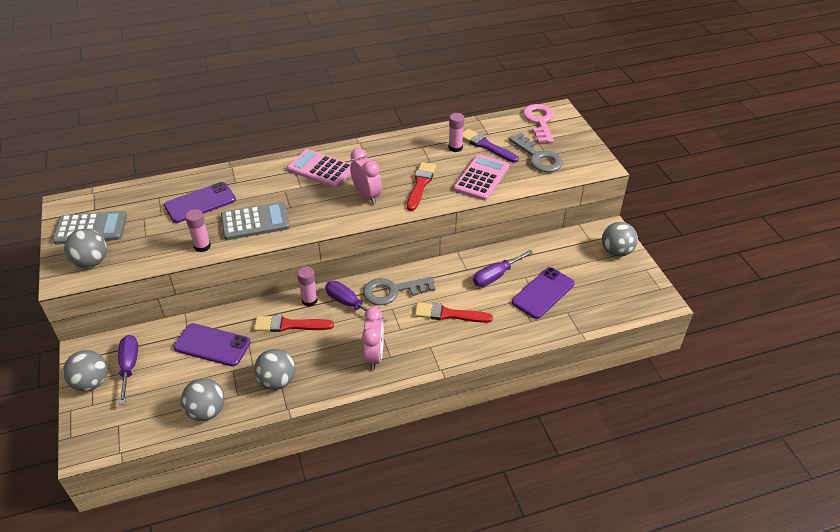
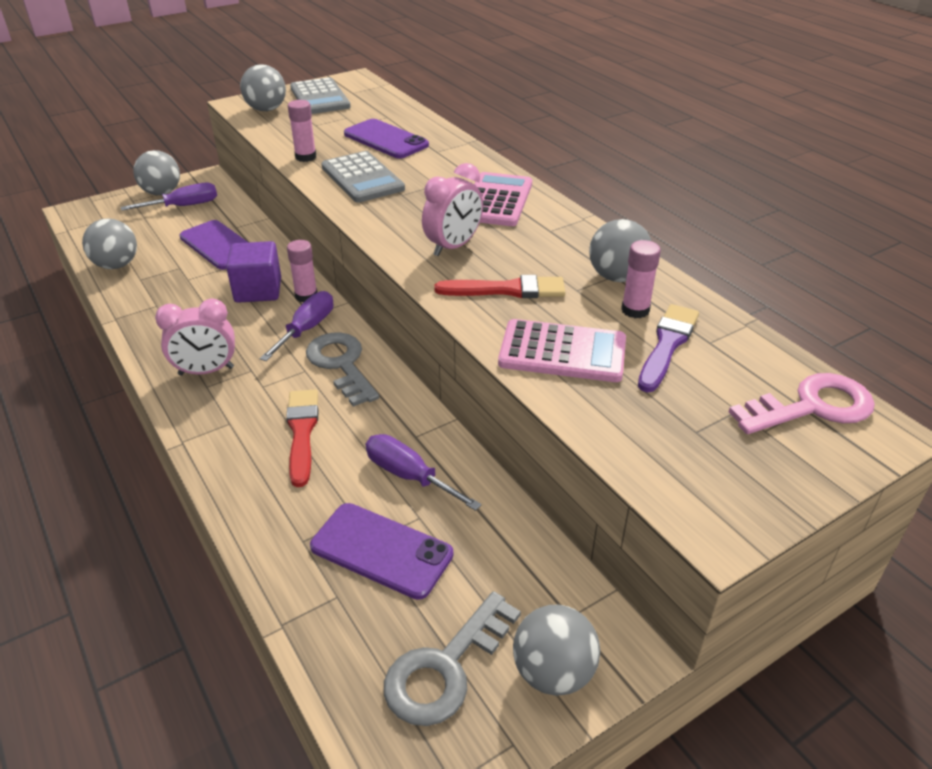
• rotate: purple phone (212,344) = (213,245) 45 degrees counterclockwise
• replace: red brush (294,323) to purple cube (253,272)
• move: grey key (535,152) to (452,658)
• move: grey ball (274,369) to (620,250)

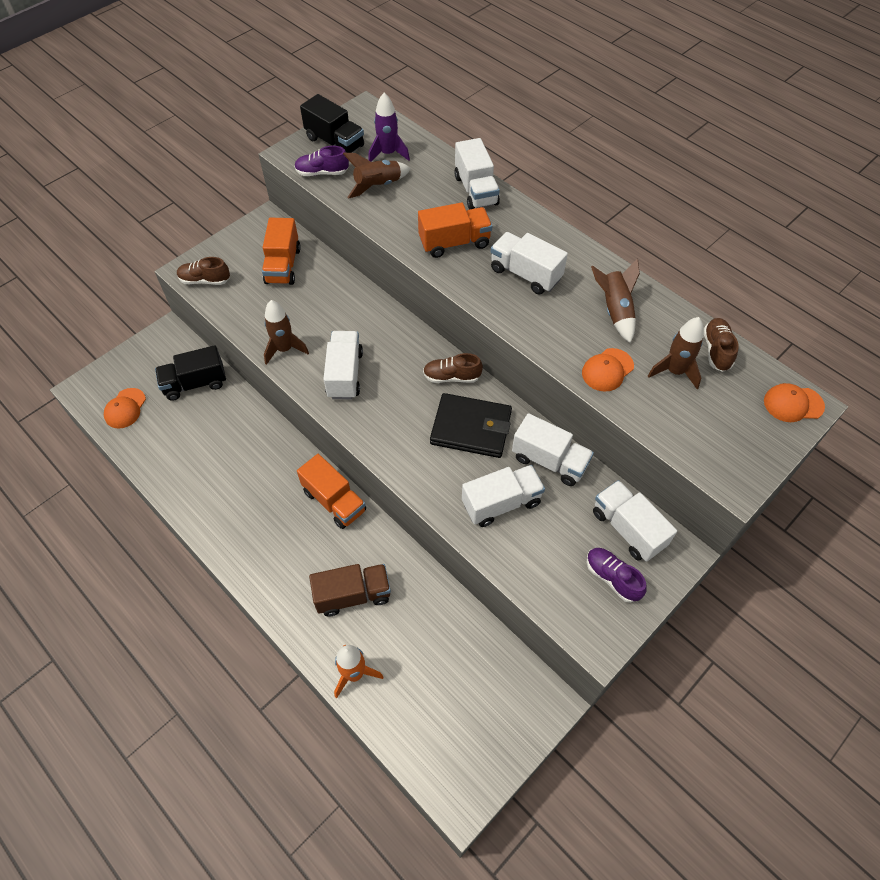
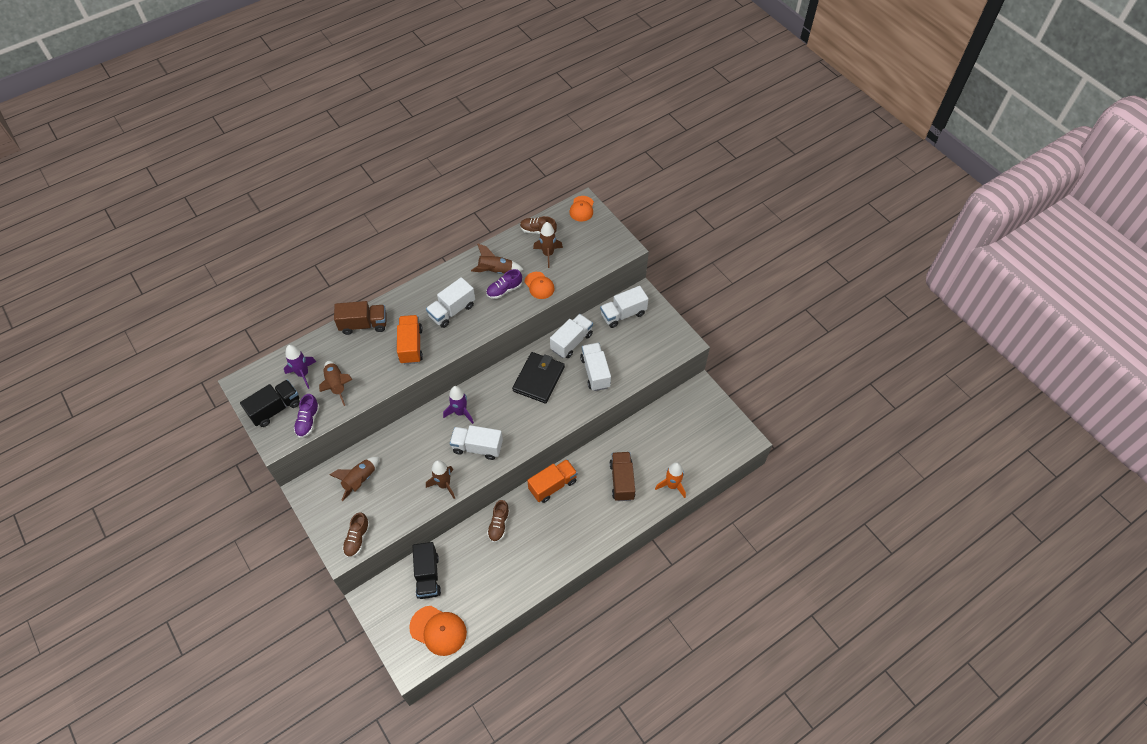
• replace: orange truck (281,251) to brown rocket (354,479)
• recolor: white truck (477,174) to brown truck (360,318)
• resize: orange cap (125,408) = (438,631) x1.53
• insert: purple rocket (458,405)
• move: purple shoe (617,575) to (504,284)
• move: brown shoe (453,368) to (498,521)

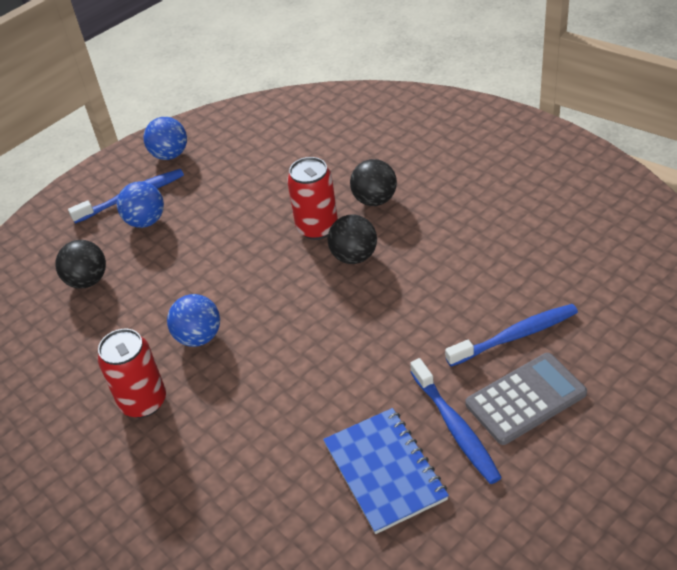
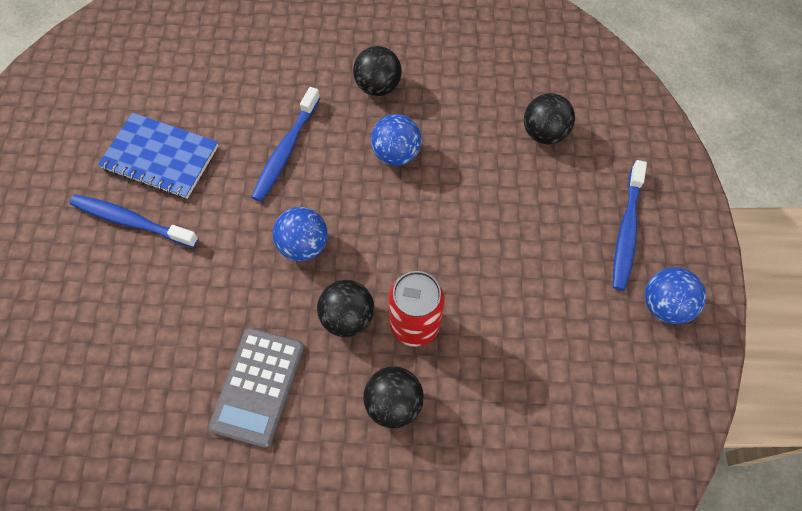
• move: grey calculator (526,399) to (256,388)
• move: blue toothbrush (511,335) to (286,144)
• move: blue ball (140,204) to (300,234)
• replace: red can (132,373) to black ball (377,71)

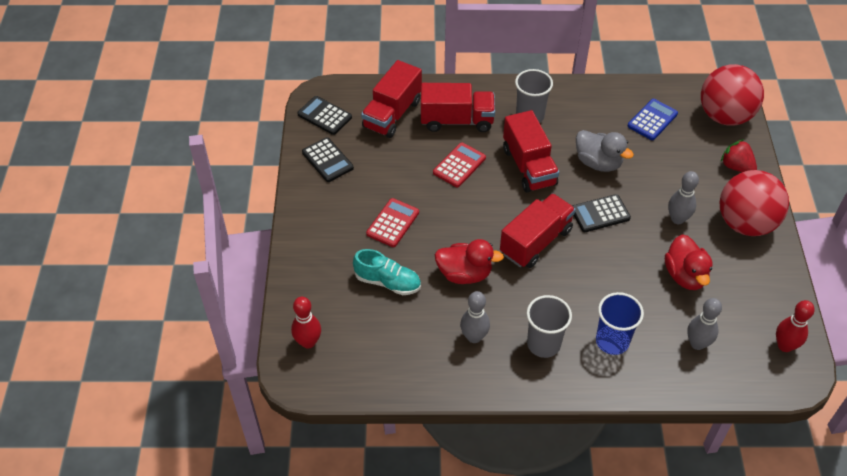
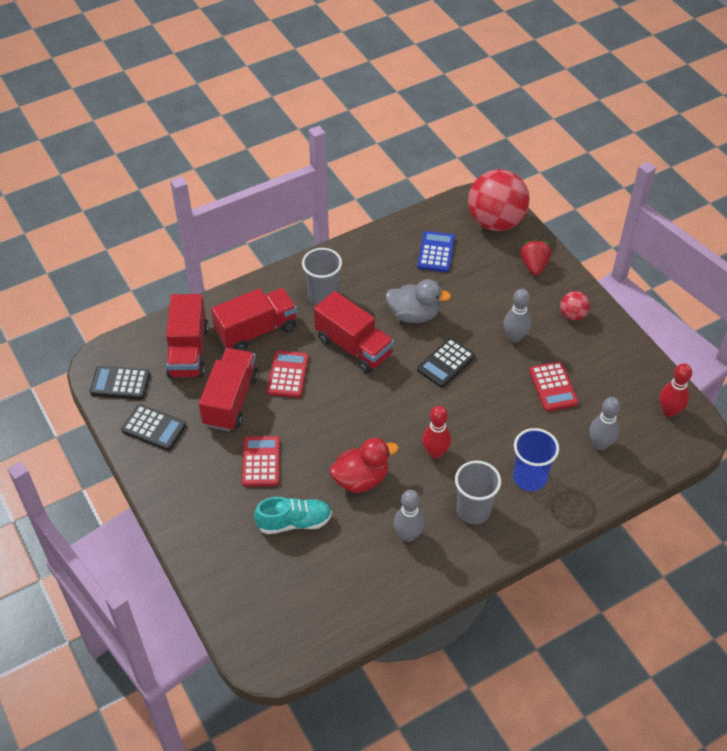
• move: red truck (538,230) to (229,389)
• move: red bowling pin (306,322) to (437,432)
• rotate: red strawberry (739,155) = (535,257) 75 degrees clockwise
• replace: red duck (689,262) to red calculator (553,386)
• resize: red ball (754,203) = (575,306) x0.45

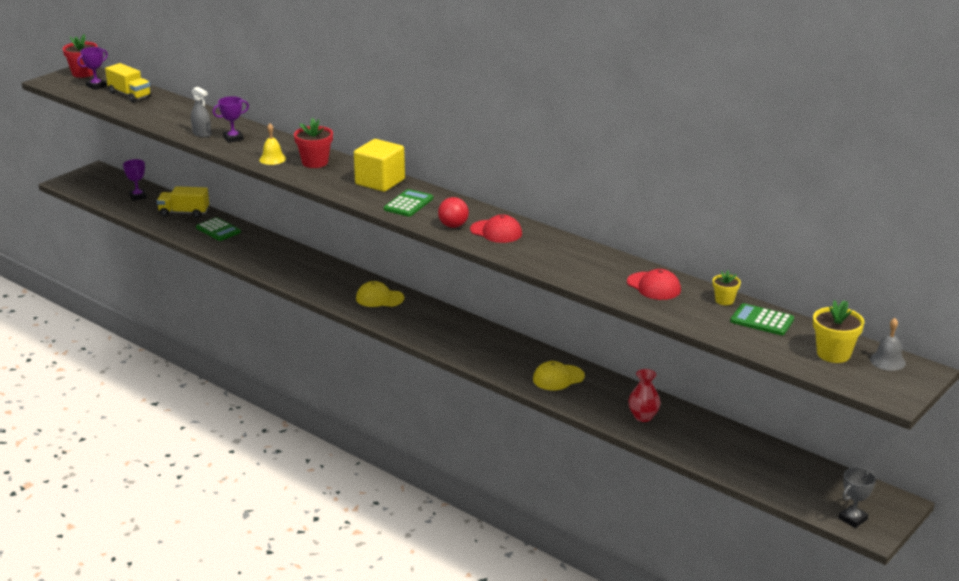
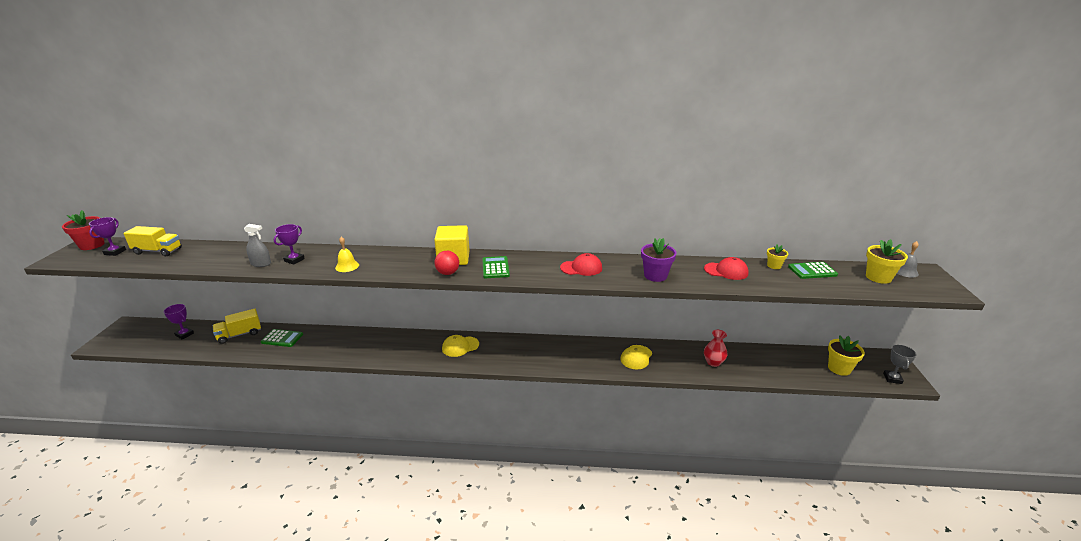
• move: red ball (453,212) to (447,263)
• insert: purple flower pot (659,260)
• insert: yellow flower pot (846,356)
• delete: red flower pot (313,143)

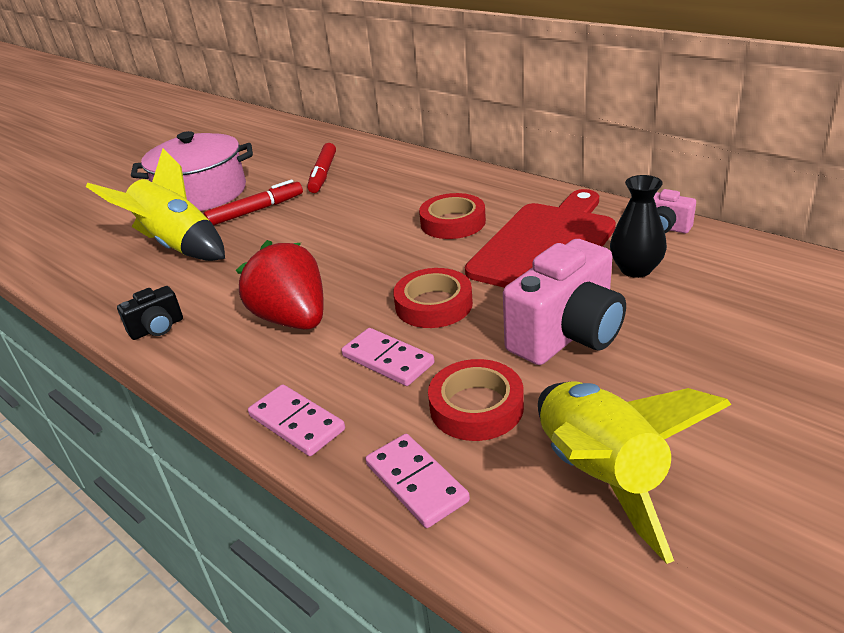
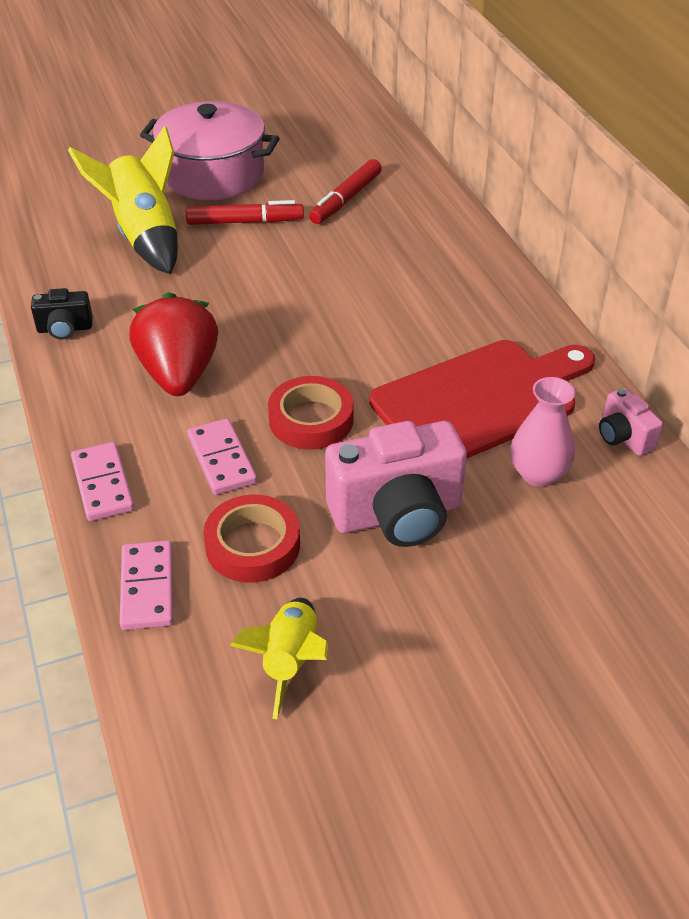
• resize: yellow rocket (635,472) = (278,658) x0.62
• recolor: black vase (638,226) to pink vase (542,432)
• delete: red tape (452,216)

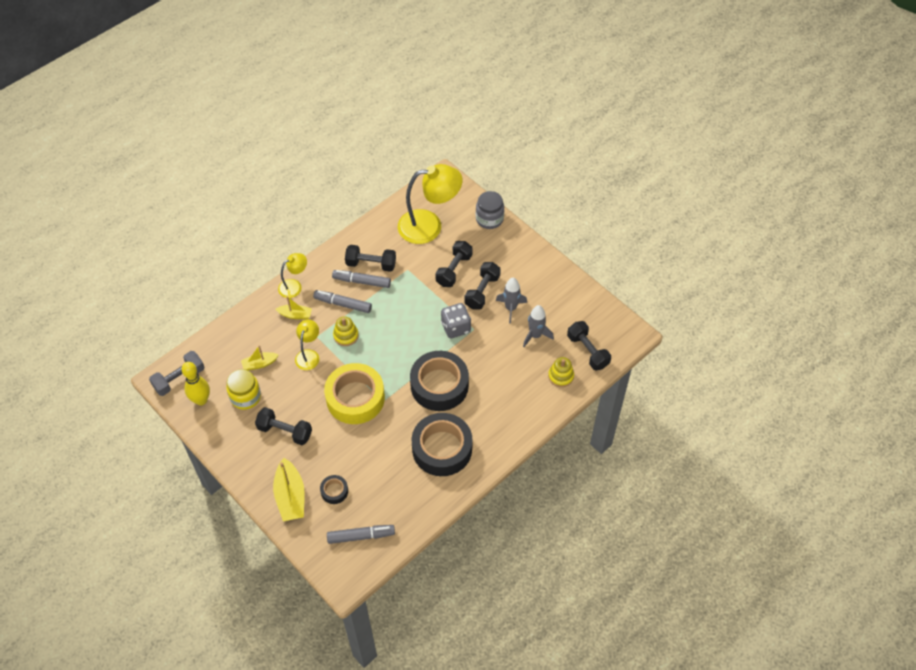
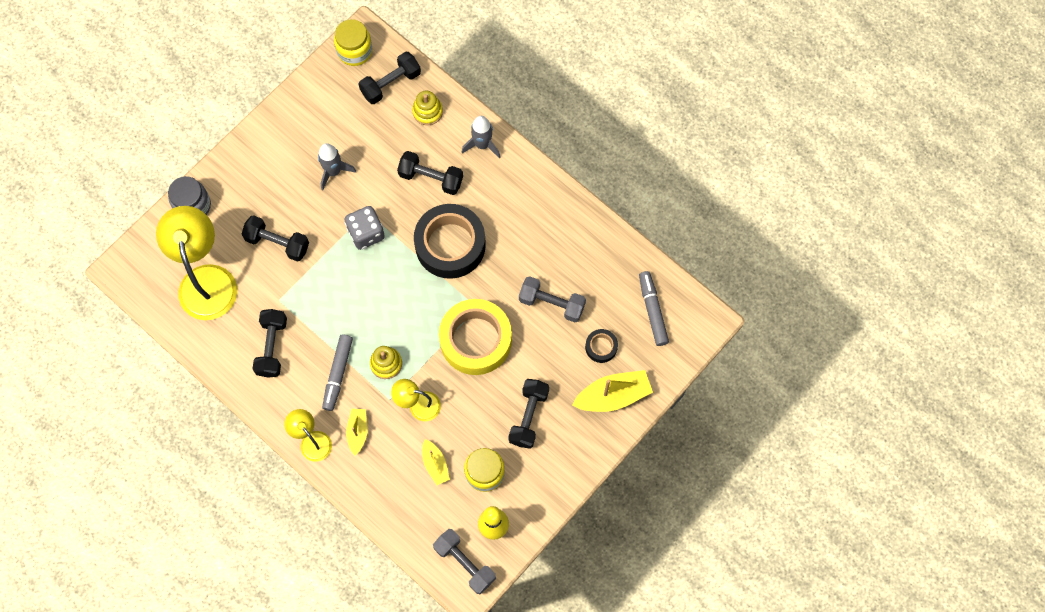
• insert: yellow jar (353,42)
• move: black dumbbell (482,286) to (430,173)
• move: grey rocket (538,326) to (481,137)
• insert: grey dumbbell (552,299)
• delete: grey marker (361,279)
• delete: black tape (442,444)

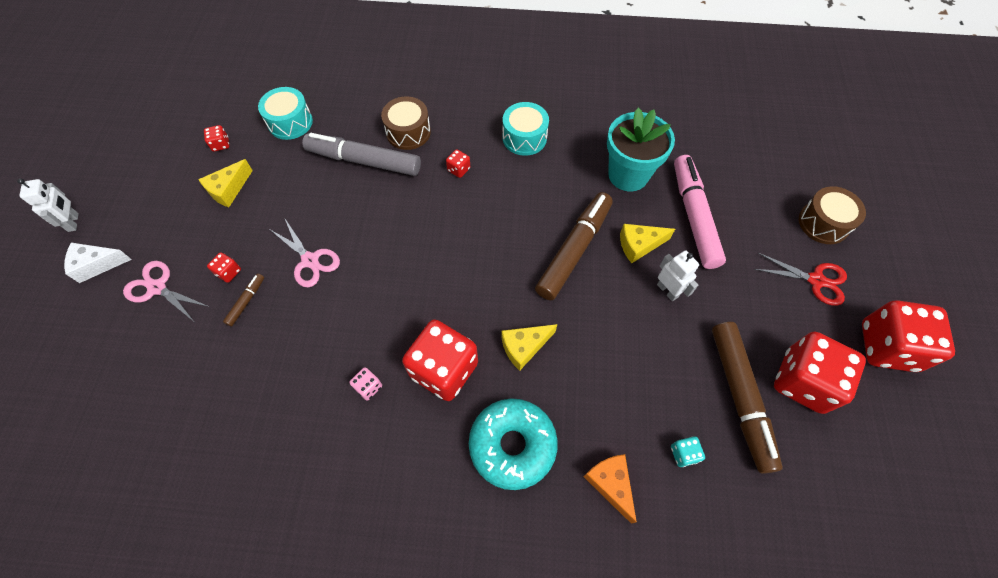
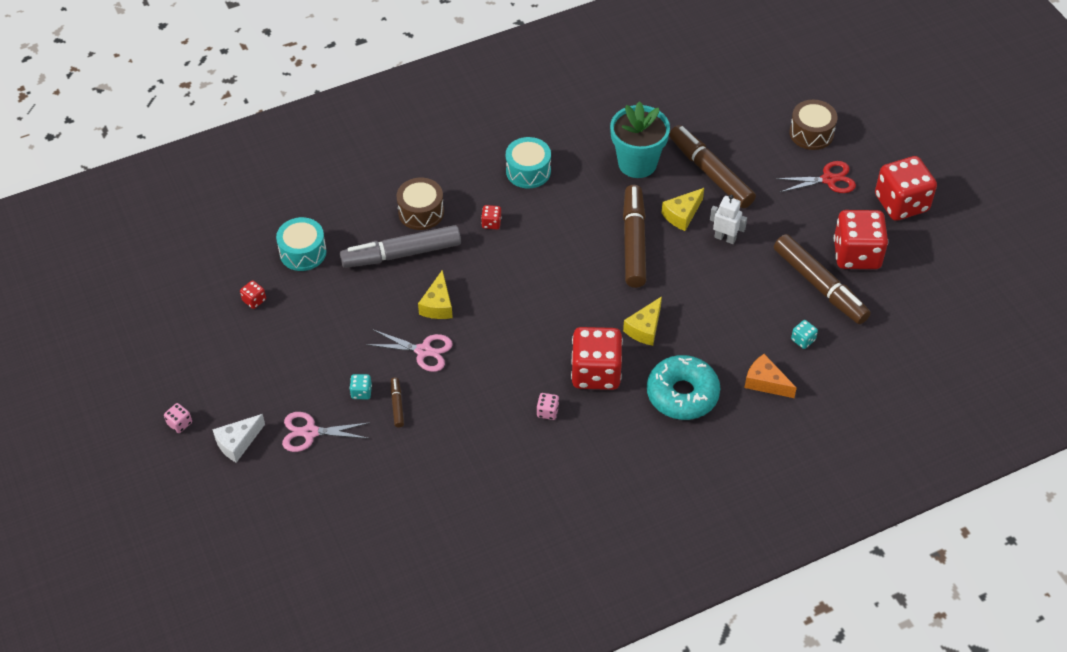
• replace: white robot (48,205) to pink dice (178,418)
• recolor: red dice (224,267) to turquoise dice (361,386)
• move: yellow cheese (225,183) to (435,294)
• recolor: pink marker (700,212) to brown marker (712,166)

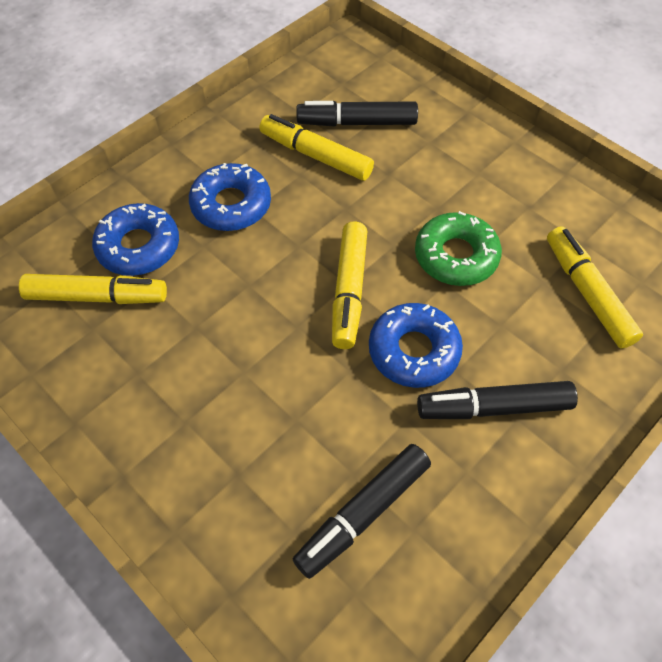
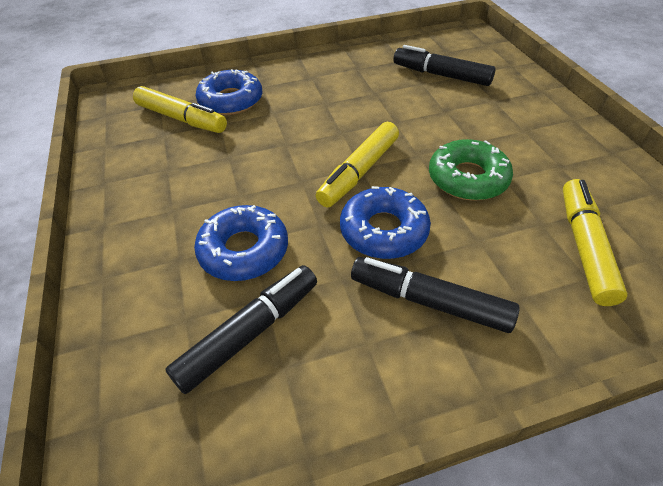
• rotate: black marker (361,511) = (241,329) 150 degrees clockwise
• move: blue donut (230,197) to (241,243)
• delete: yellow marker (316,147)

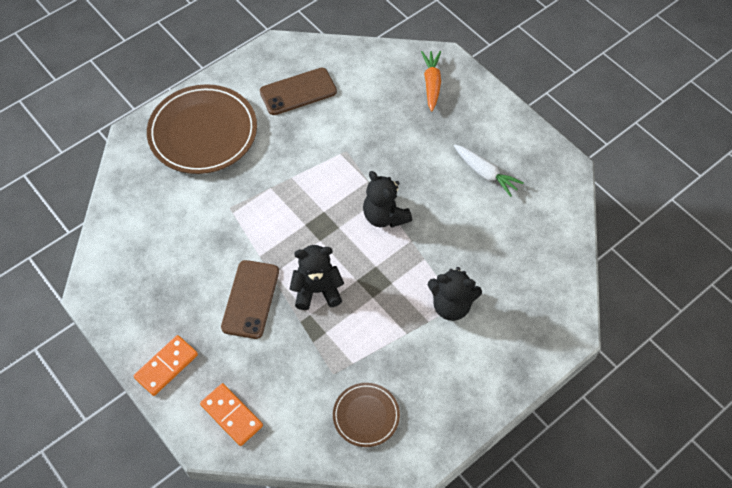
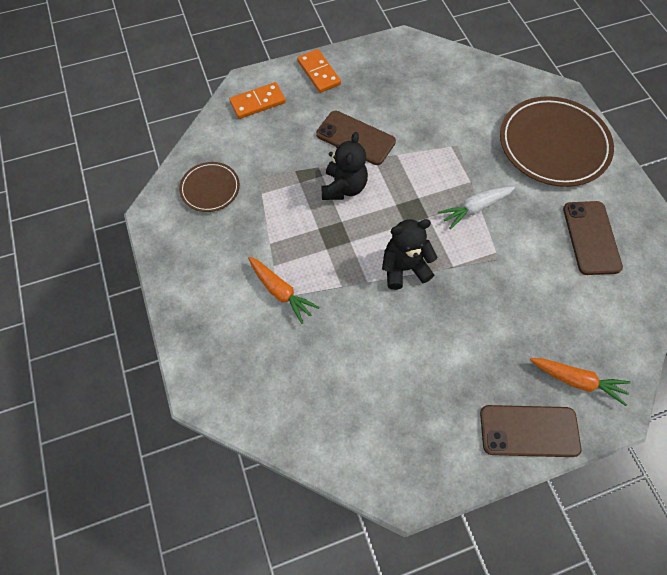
• replace: black teddy bear (455,294) to orange carrot (283,290)
• move: white carrot (489,170) to (476,207)
• insert: brown phone (530,431)

